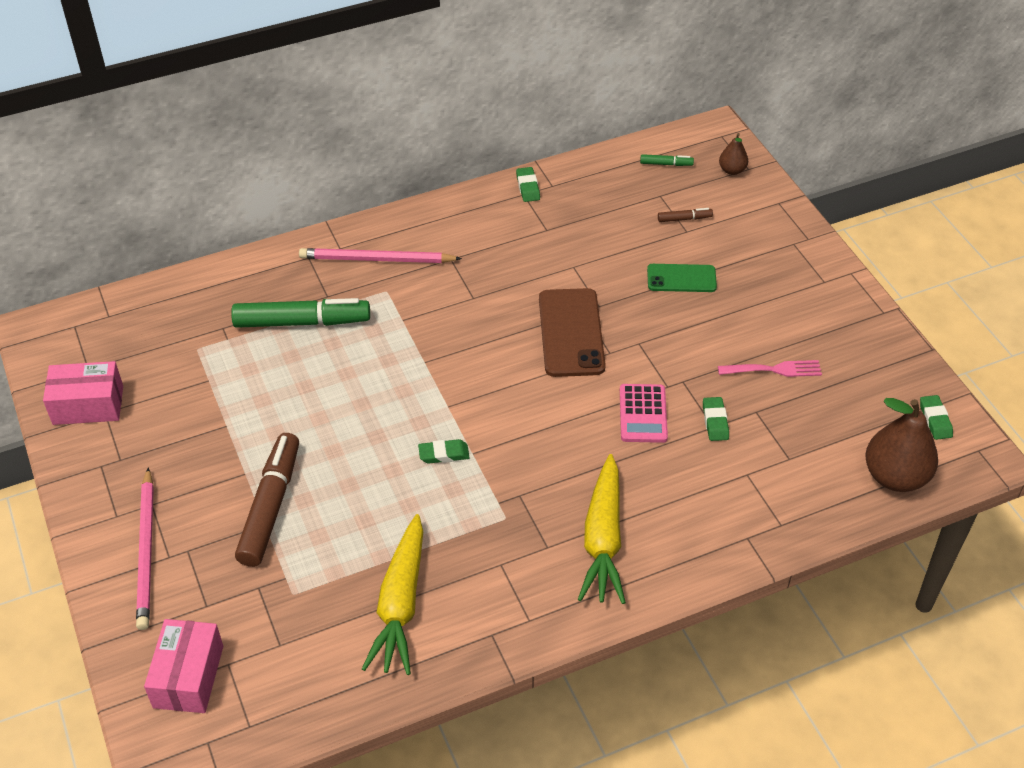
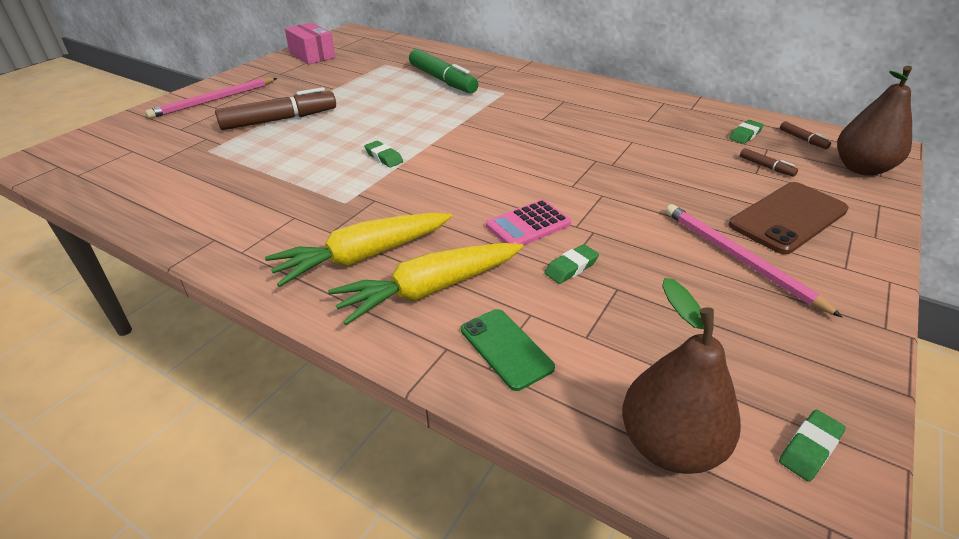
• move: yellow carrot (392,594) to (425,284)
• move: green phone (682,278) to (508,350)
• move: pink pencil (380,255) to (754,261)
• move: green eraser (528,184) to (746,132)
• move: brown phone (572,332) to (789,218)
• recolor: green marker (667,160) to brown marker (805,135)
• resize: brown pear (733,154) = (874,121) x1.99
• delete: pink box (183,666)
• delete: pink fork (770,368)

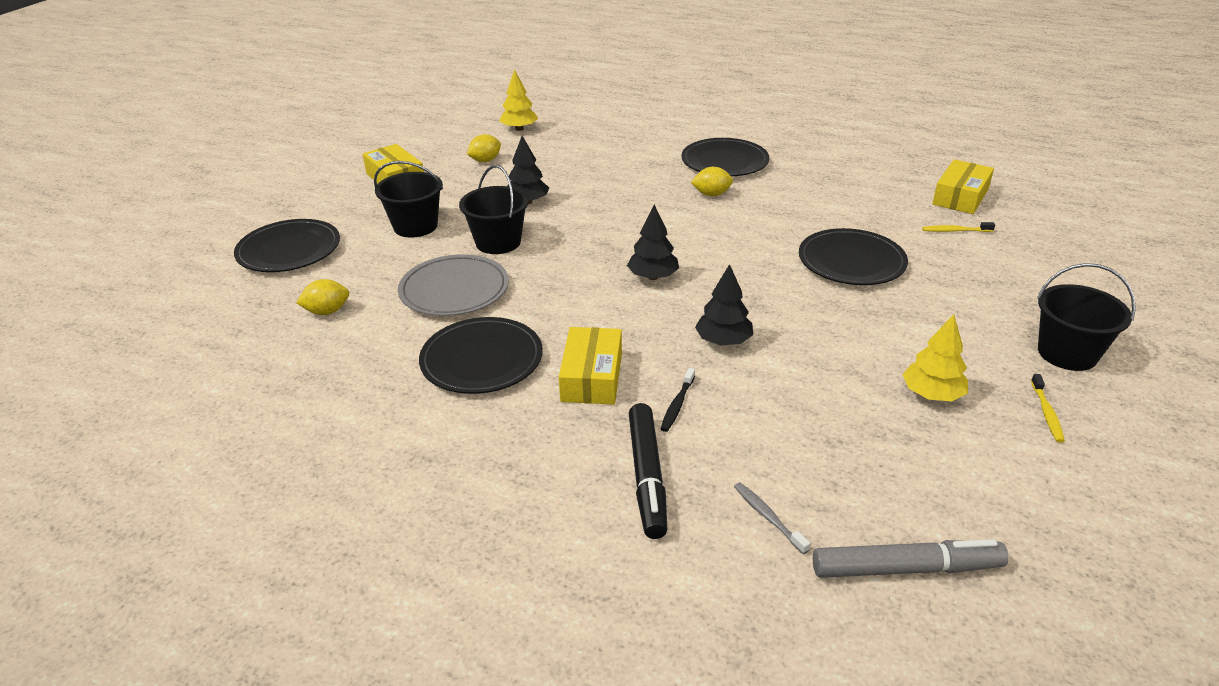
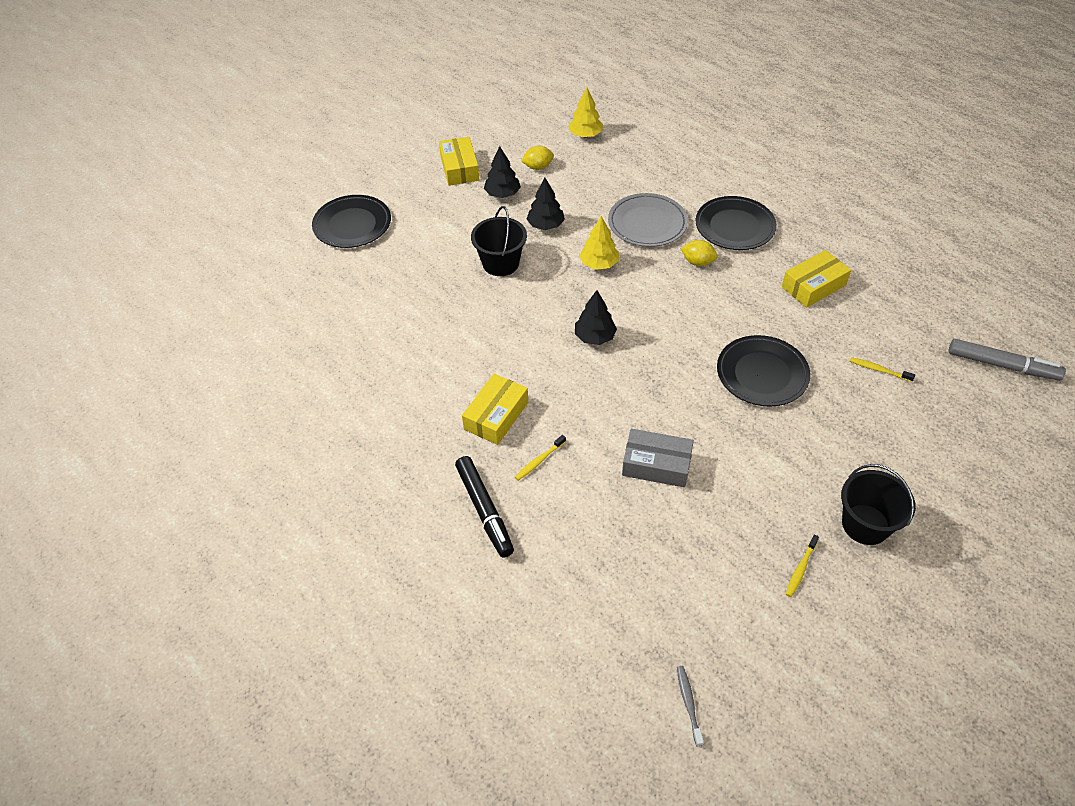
• rotate: black marker (648,471) = (484,506) 45 degrees counterclockwise
• move: black tree (724,305) to (502,172)
• recolor: black toothbrush (678,400) to yellow toothbrush (540,458)
• move: yellow tree (935,357) to (599,243)
• move: grey plate (453,285) to (648,220)
• insert: grey box (658,458)
• move: grey toothbrush (772,518) to (690,706)
• move: yellow box (963,187) to (816,279)
• move: grey marker (911,558) to (1007,360)
• delete: yellow lemon (322,297)
• delete: black bucket (408,199)
• delete: black plate (481,355)

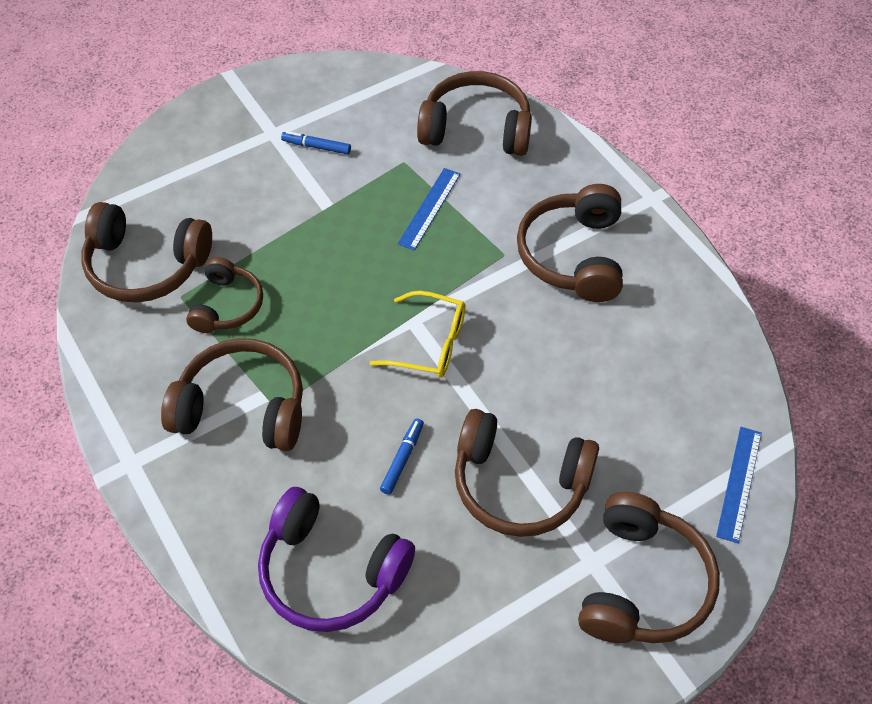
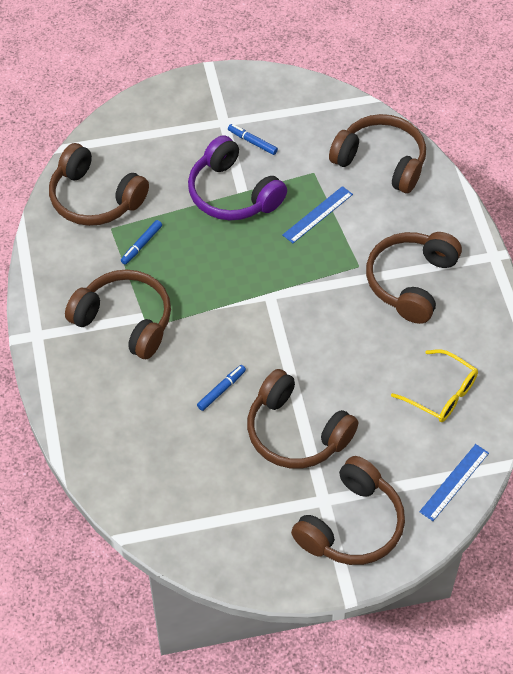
• replace: brown headphones (224,295) to blue marker (141,242)
• move: purple headphones (336,559) to (237,177)
• move: yellow glasses (417,334) to (434,385)

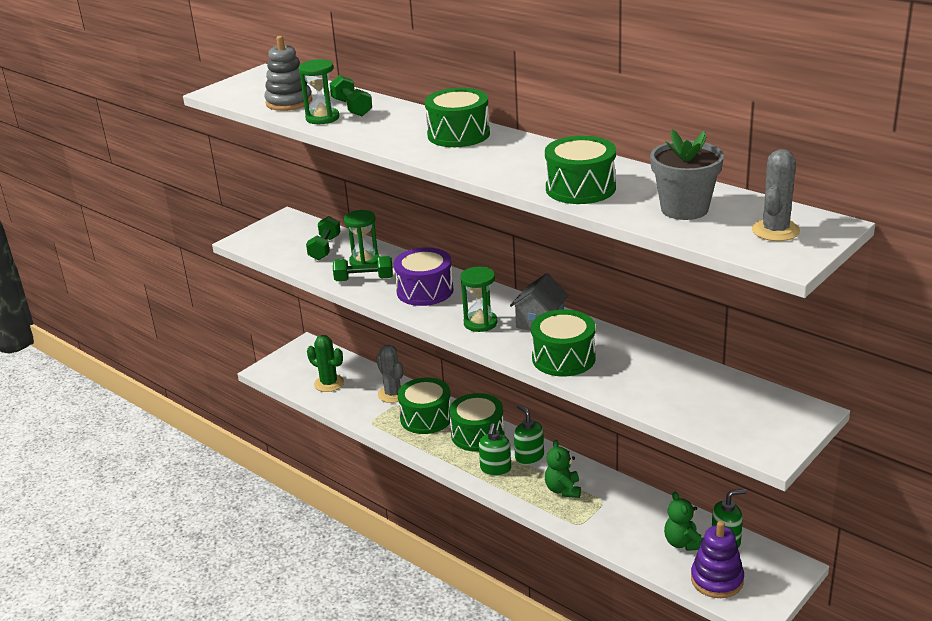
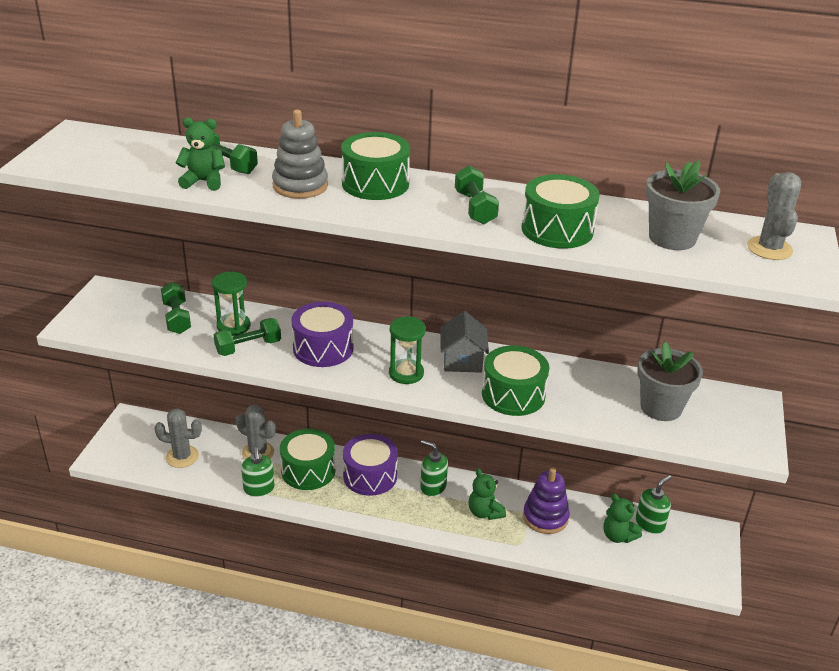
• recolor: green cactus (325,363) to grey cactus (178,438)
• replace: green hourglass (319,91) to green teddy bear (200,154)
• move: green soap dispenser (495,449) to (258,472)
• move: grey stacking toy (288,73) to (300,154)
• recolor: green drum (477,422) to purple drum (370,465)
• insert: green dumbbell (477,195)
• move: purple stacking toy (717,559) to (546,501)
• insert: grey flower pot (670,381)

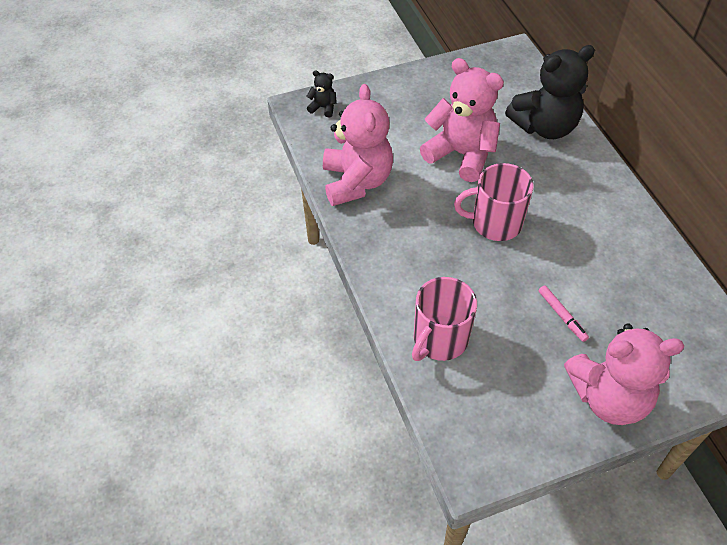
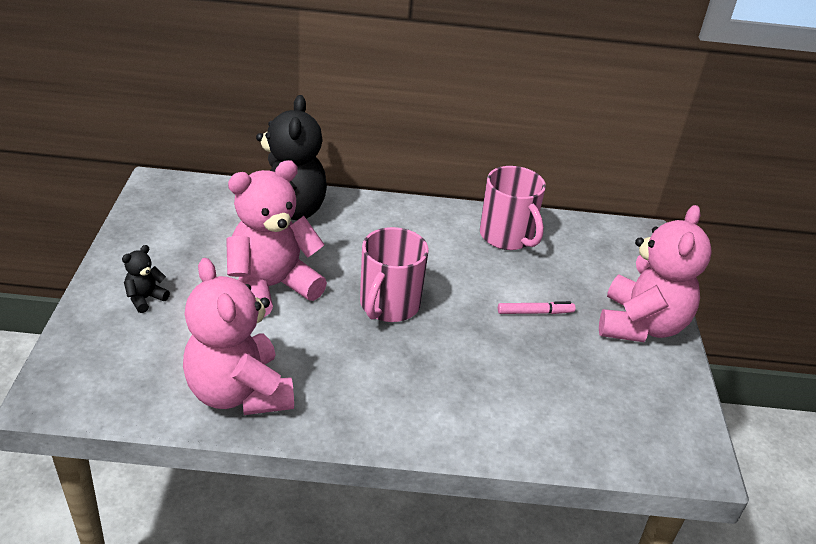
• move: black teddy bear (321,93) to (146,279)
• rotate: pink teddy bear (358,145) = (238,336) 135 degrees counterclockwise
• move: pink mug (444,319) to (513,208)

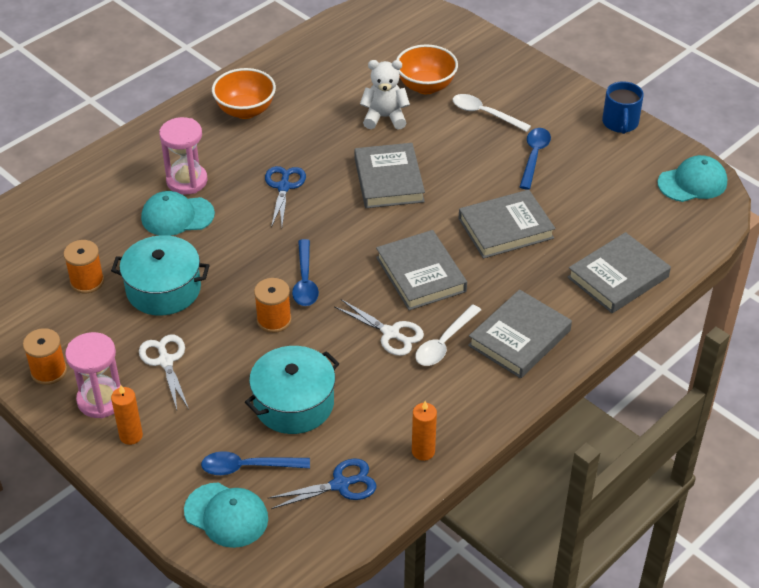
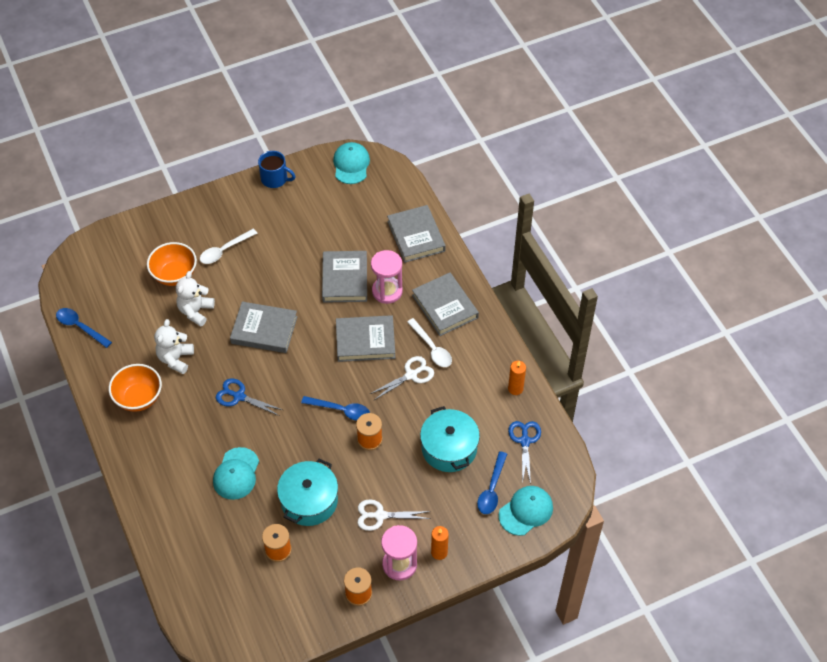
• move: blue spoon (535,159) to (84,328)
• insert: white teddy bear (174,346)
• move: pink hourglass (183,156) to (387,277)

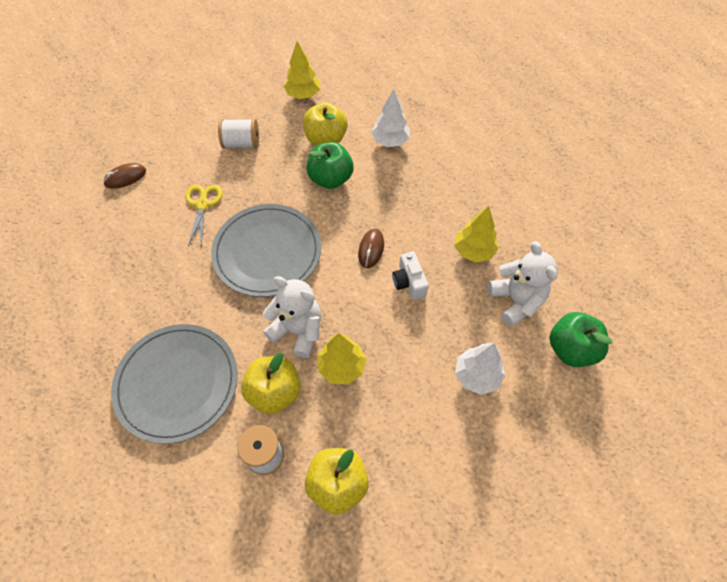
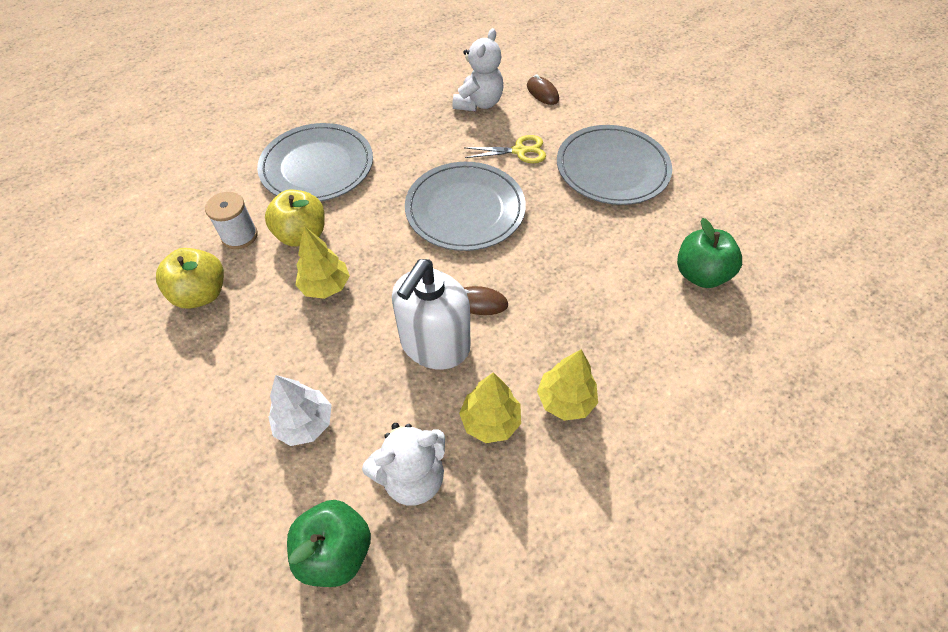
• replace: white camera (410,276) to white soap dispenser (431,314)
• move: white teddy bear (292,317) to (478,69)
• move: yellow tree (302,70) to (567,385)
• replace: white spool (238,133) to grey plate (614,165)
• move: green apple (330,165) to (709,253)
• delete: yellow apple (325,124)
• delete: white tree (390,118)

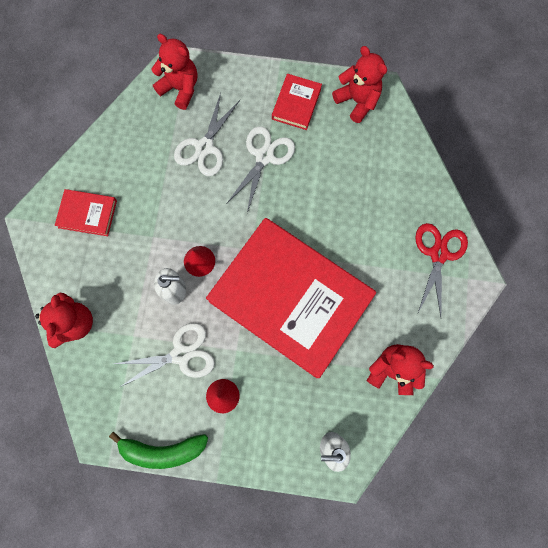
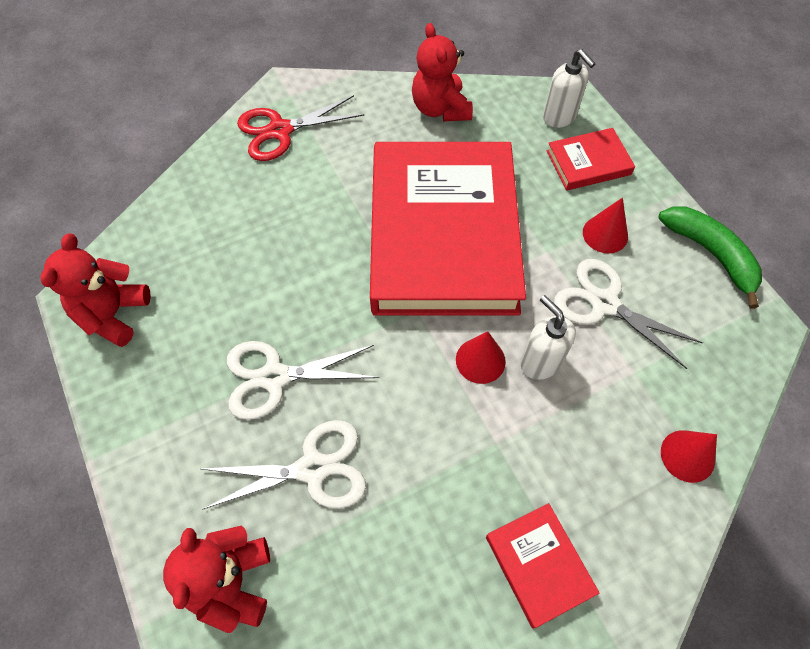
• move: red book (297,102) to (591,159)
• replace: red teddy bear (64,320) to red cone (689,456)

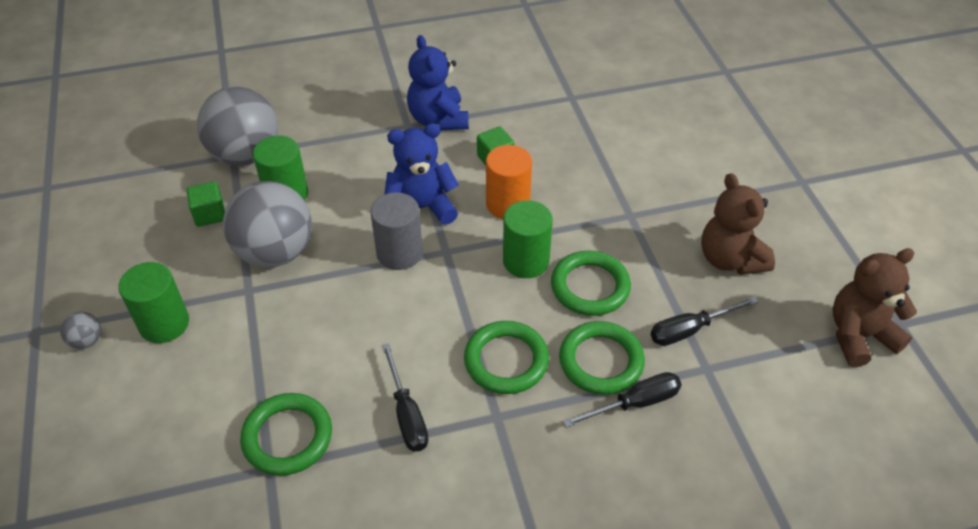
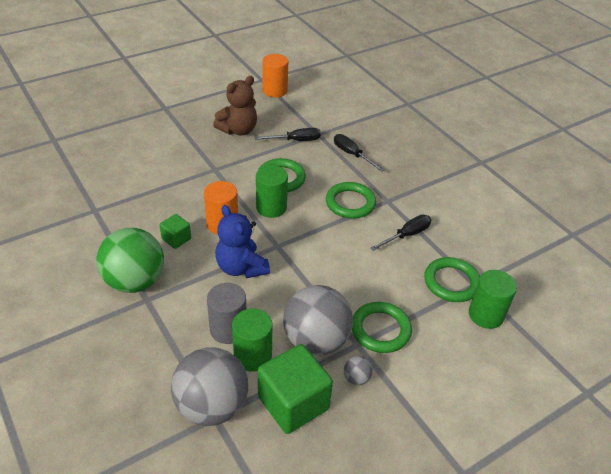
• replace: blue teddy bear (438,82) to green ball (130,260)
• move: grey cylinder (396,231) to (226,313)
• rotate: black screwdriver (704,321) = (288,134) 60 degrees counterclockwise
• resize: green cube (206,204) = (295,389) x1.99
• replace: brown teddy bear (875,307) to orange cylinder (275,76)
• move: grey ball (80,330) to (358,370)
• move: green ring (602,358) to (382,327)
• move: green cylinder (153,302) to (493,299)

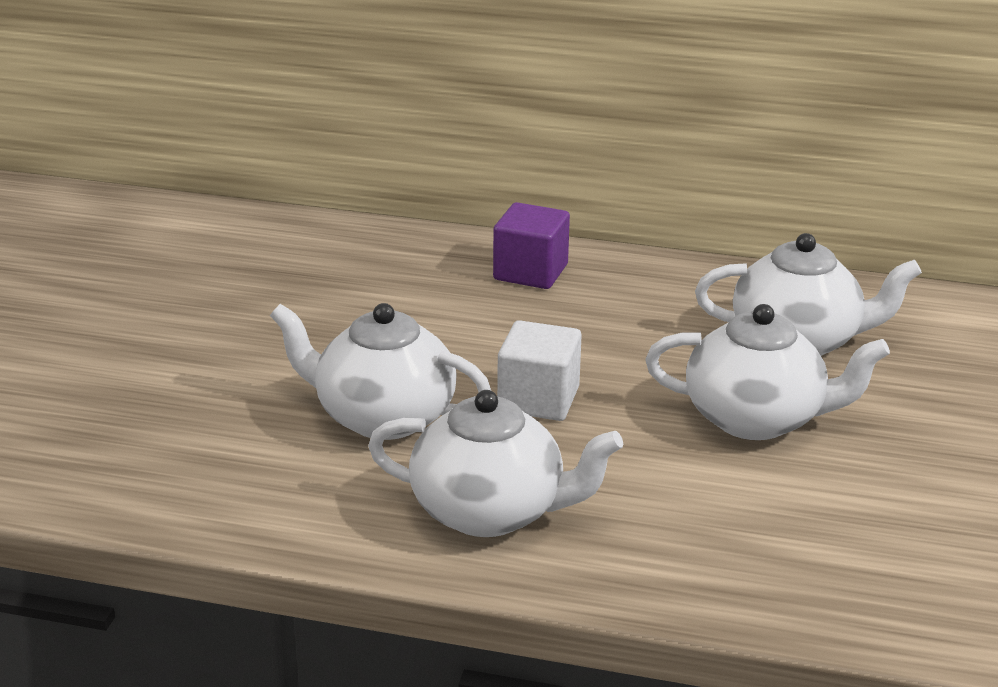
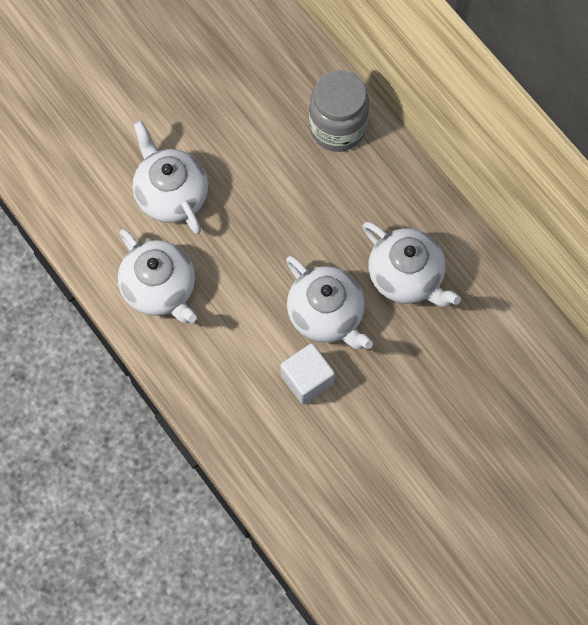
• move: white cube (539,370) to (308,374)
• replace: purple cube (531,245) to grey jar (339,111)

